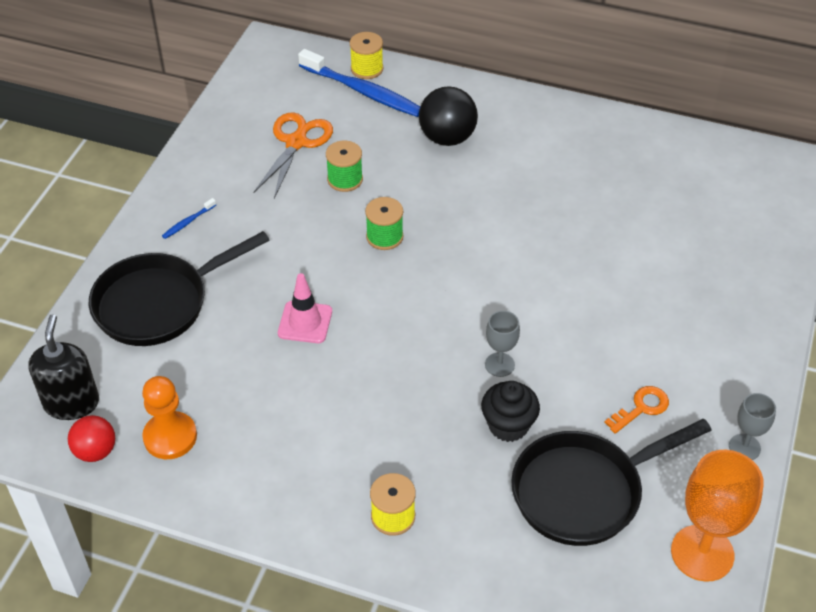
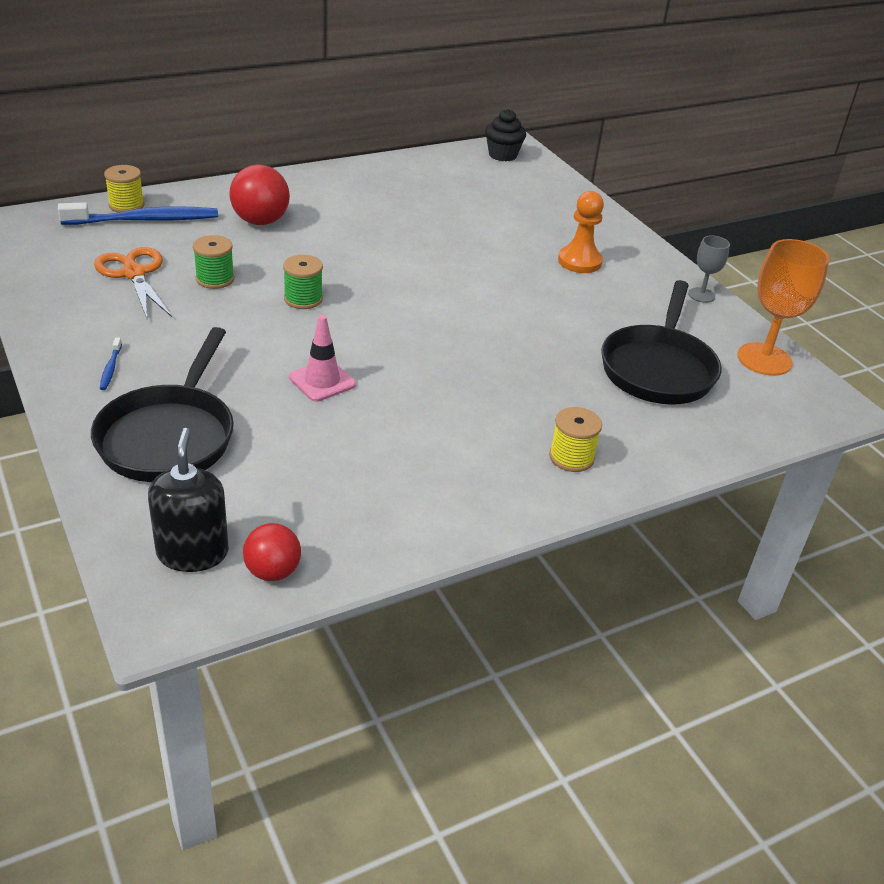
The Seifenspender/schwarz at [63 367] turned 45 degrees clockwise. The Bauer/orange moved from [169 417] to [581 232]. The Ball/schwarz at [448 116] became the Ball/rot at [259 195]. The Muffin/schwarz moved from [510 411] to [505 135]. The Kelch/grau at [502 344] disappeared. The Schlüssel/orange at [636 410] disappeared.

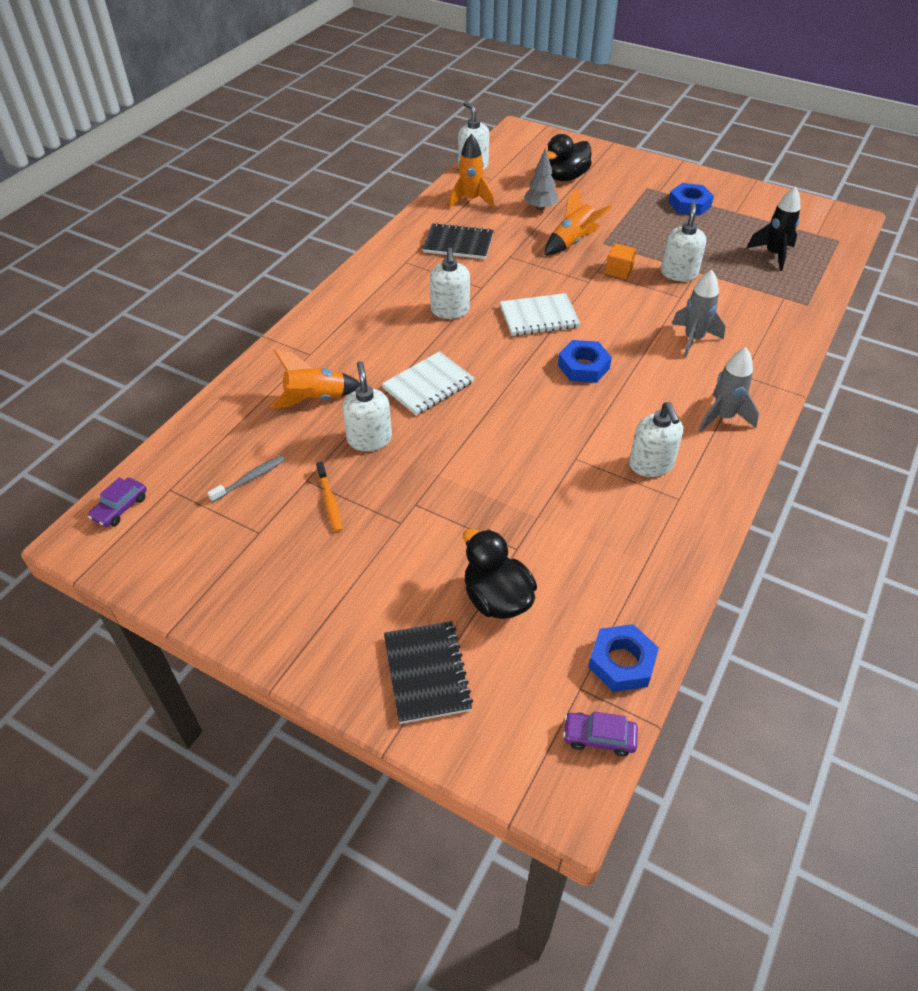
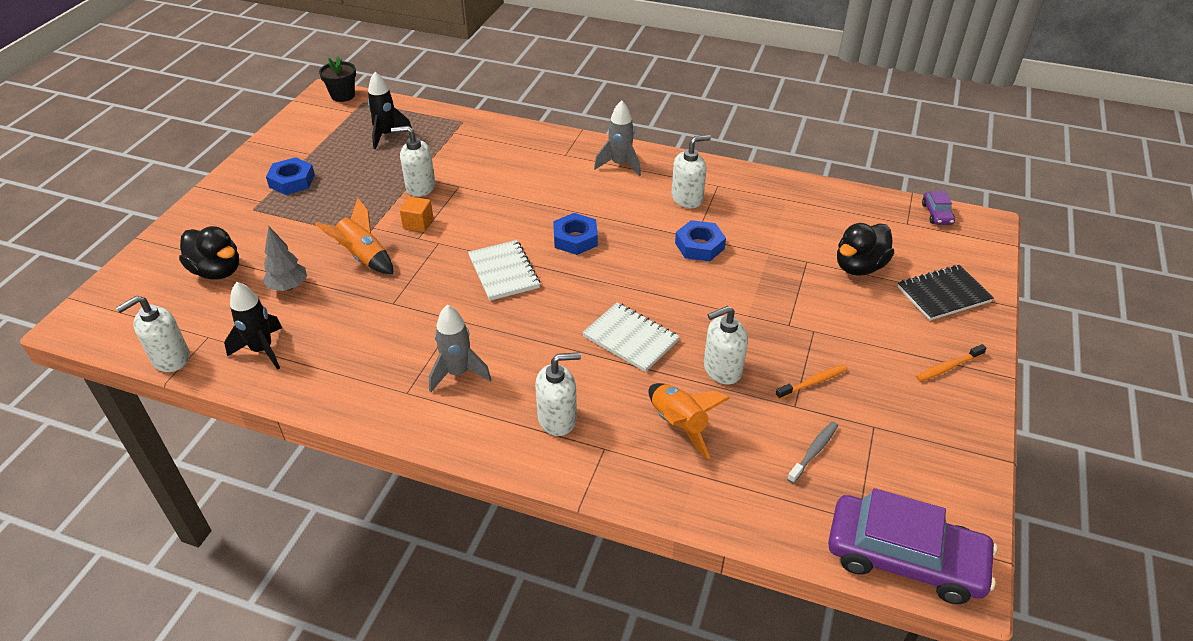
The Auto/lila at [117 502] changed to 2.28 times the size. The Zahnbürste/grau at [246 478] turned 90 degrees clockwise. The Notizbuch/schwarz at [458 241] disappeared. The Seifenspender/weiß moved from [450 283] to [558 394]. The Rakete/orange at [471 171] became the Rakete/schwarz at [253 326]. The Sechskantmutter/blau moved from [623 658] to [700 240]. The Rakete/grau moved from [698 314] to [460 348]. The Blumentopf/schwarz at [337 79] appeared. The Zahnbürste/orange at [951 362] appeared.

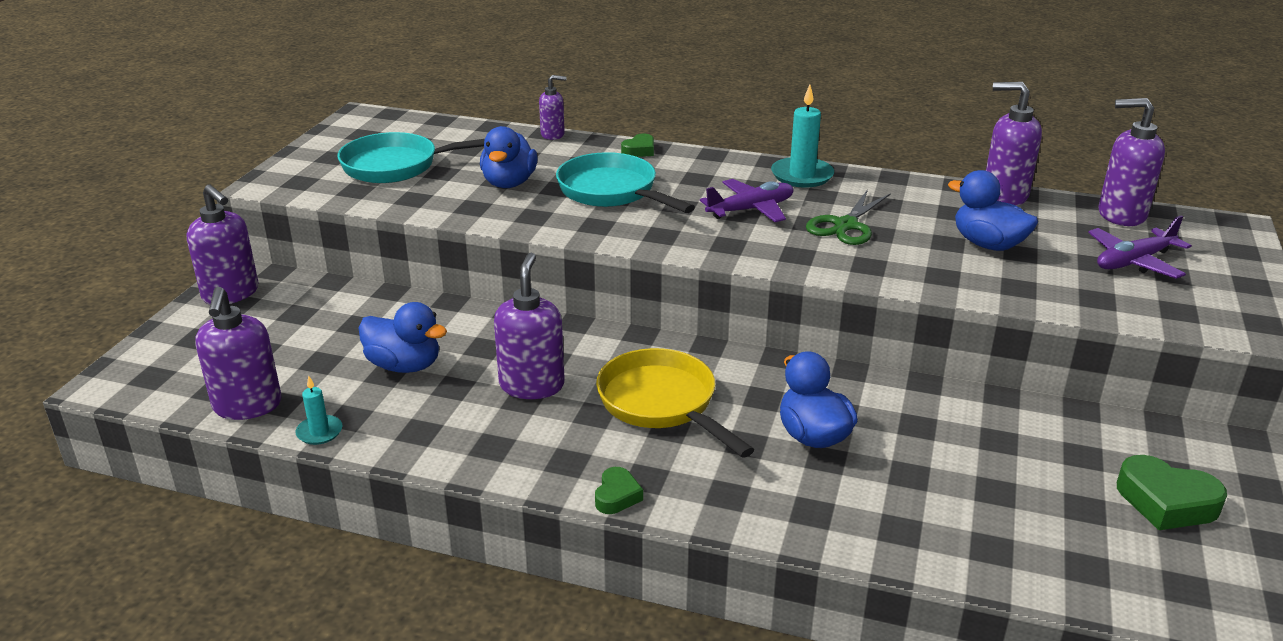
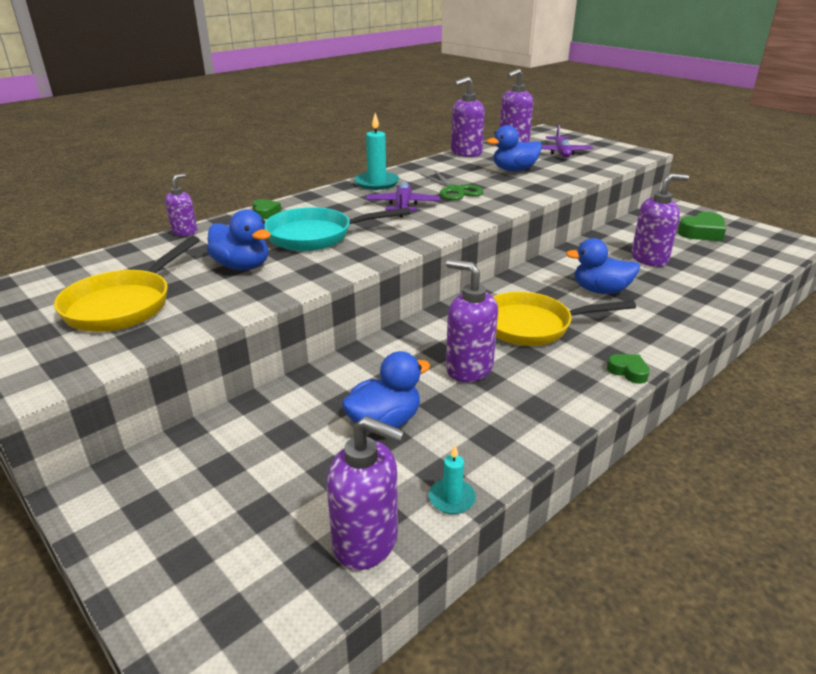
The Seifenspender/lila moved from [223 244] to [660 220]. The Pfanne/türkis at [411 157] became the Pfanne/gelb at [127 284].

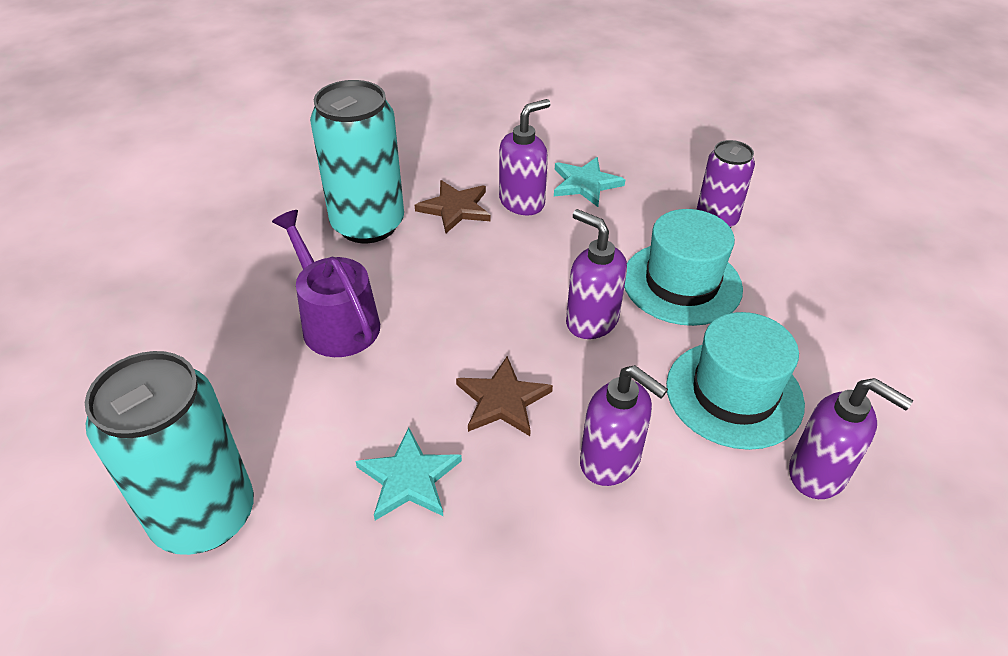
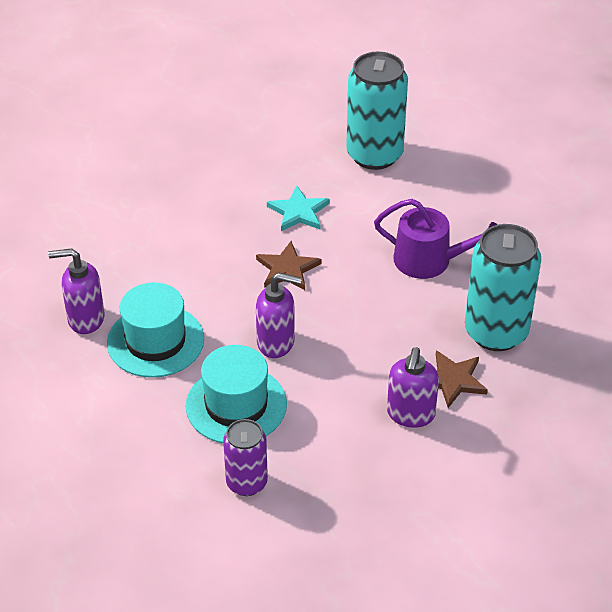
The Stern/türkis at [589 182] disappeared. The Seifenspender/lila at [624 425] disappeared.

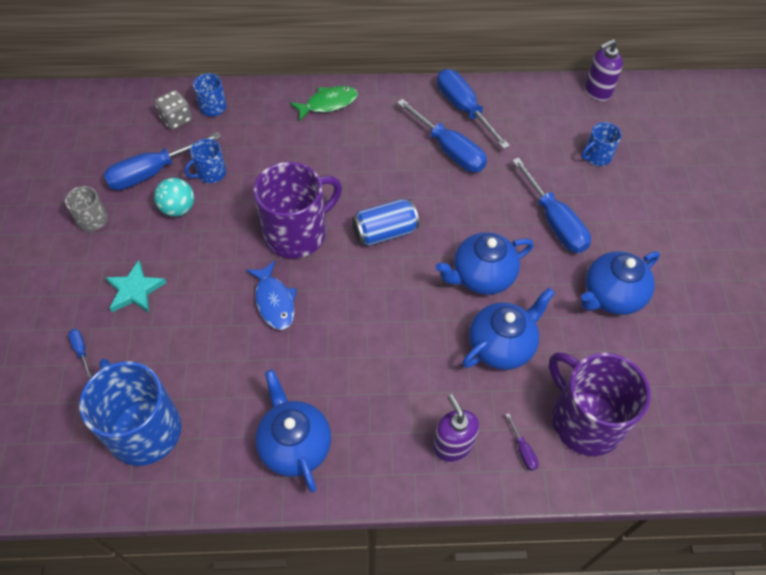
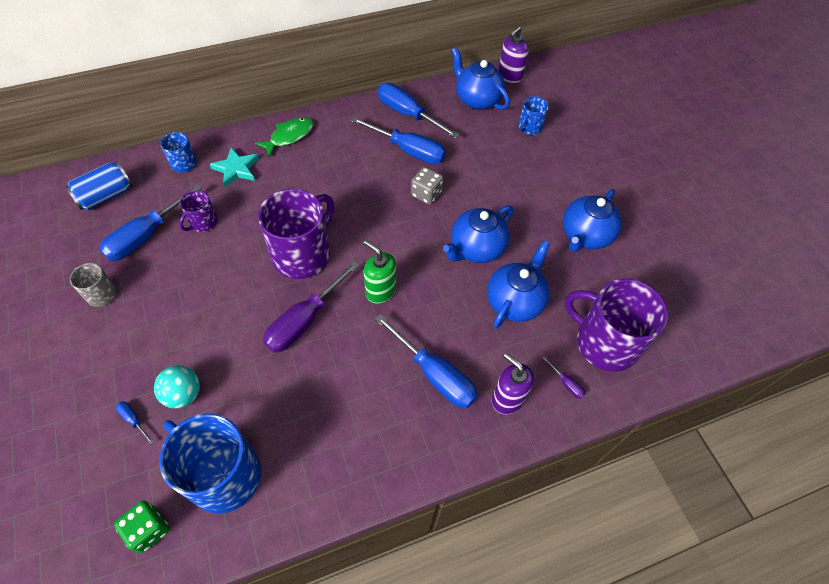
The Stern/türkis moved from [135 286] to [234 167]. The Ball/türkis moved from [174 197] to [177 387]. The Spielwürfel/grau moved from [173 110] to [427 186]. The Tasse/blau at [205 161] became the Tasse/lila at [198 211]. The Fisch/blau at [271 295] was replaced by the Schraubenzieher/lila at [311 307]. The Teekanne/blau moved from [293 431] to [480 78]. The Dose/blau moved from [385 222] to [98 186]. The Schraubenzieher/blau moved from [551 205] to [426 361]. The Spielwürfel/grün at [142 527] appeared. The Seifenspender/grün at [380 272] appeared.

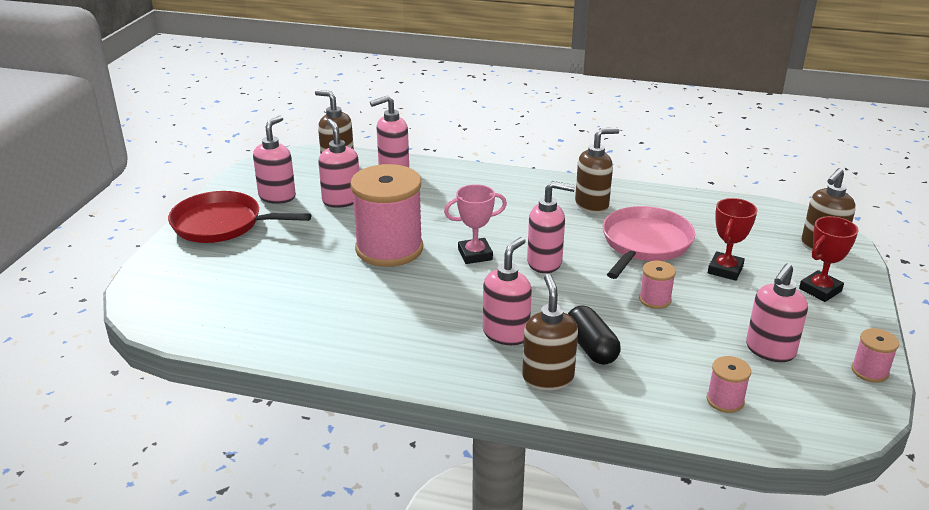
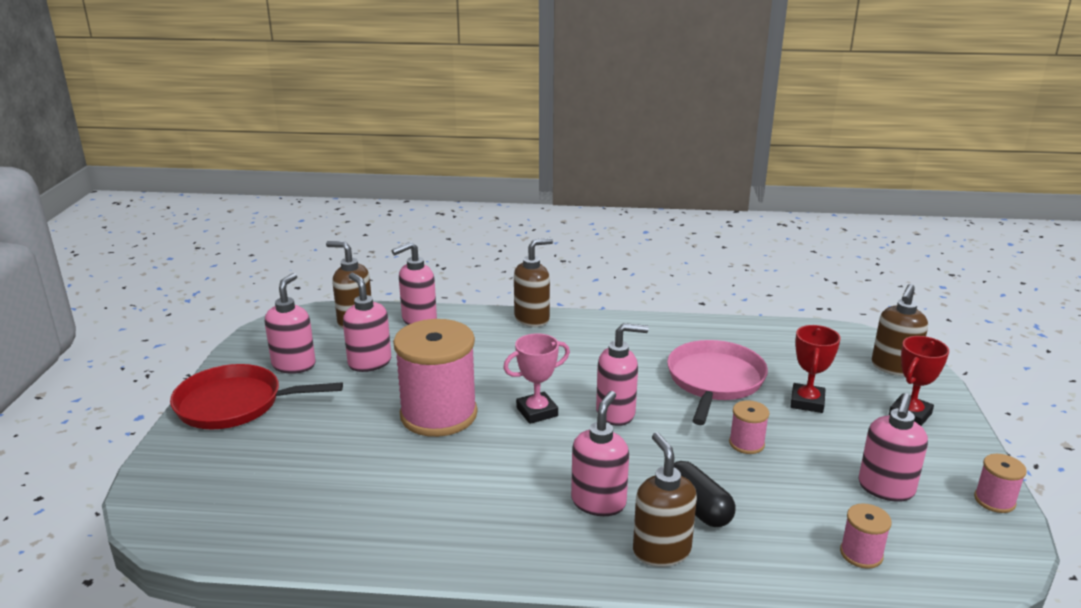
The Seifenspender/braun moved from [597 170] to [533 282].

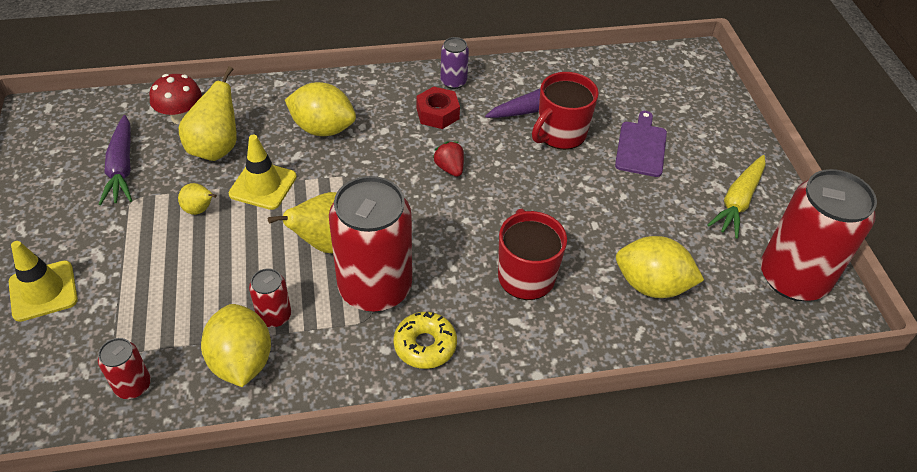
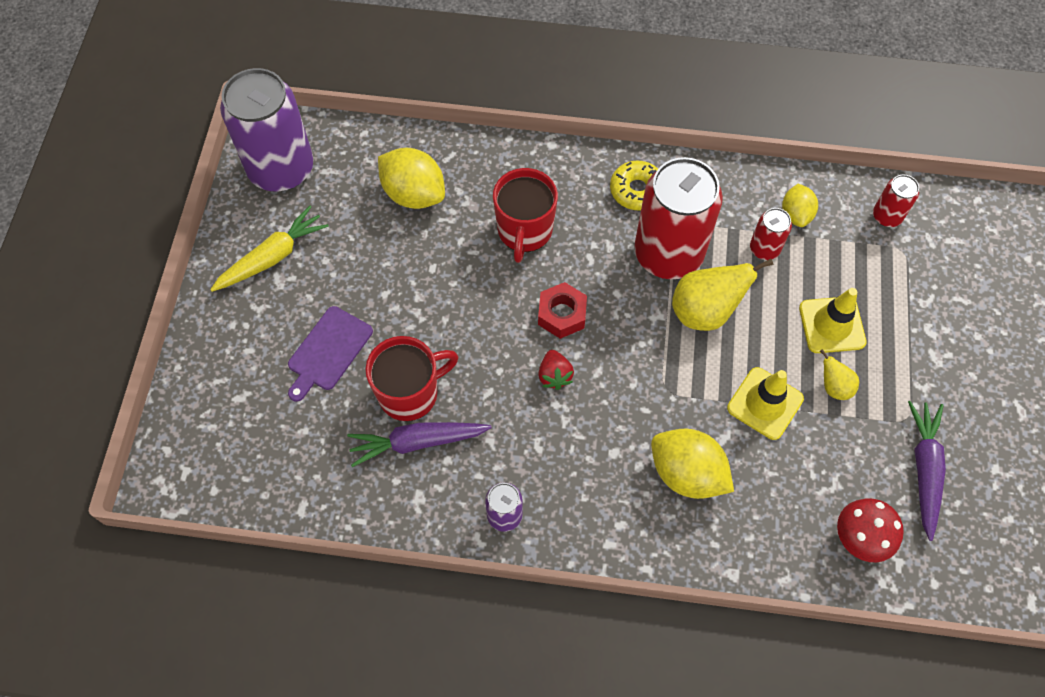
The Leitkegel/gelb moved from [43 281] to [833 320]. The Birne/gelb at [208 113] disappeared. The Zitrone/gelb at [236 345] changed to 0.60 times the size. The Sechskantmutter/rot moved from [438 107] to [562 310]. The Dose/rot at [819 235] became the Dose/lila at [266 130].

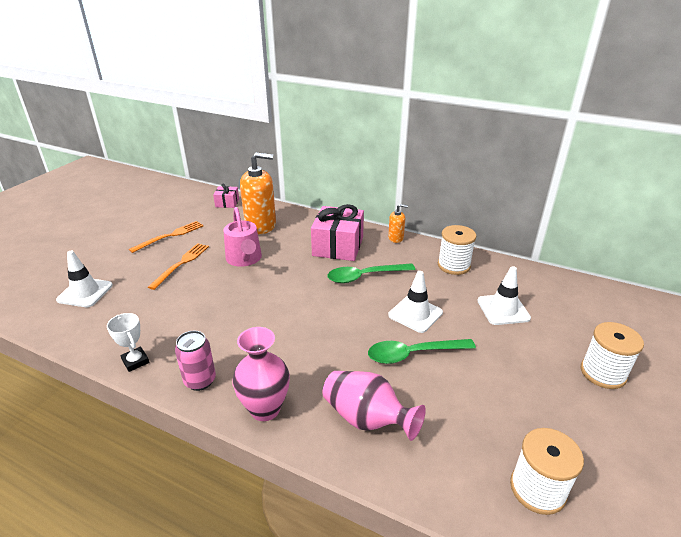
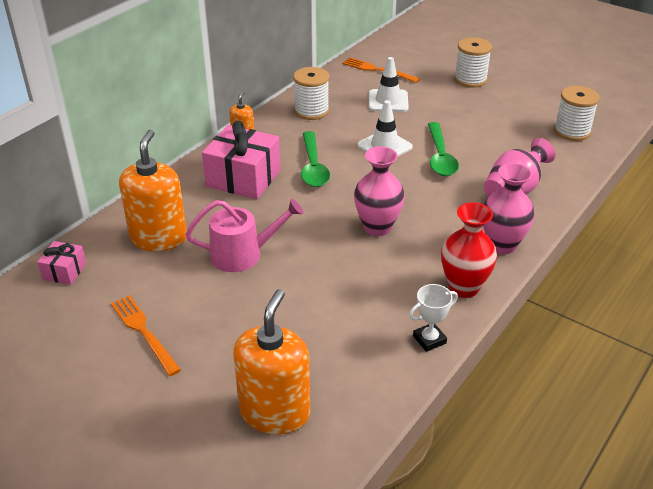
The Leitkegel/weiß at [84 279] was replaced by the Seifenspender/orange at [271 361]. The Gabel/orange moved from [178 266] to [381 70]. The Dose/rosa at [195 361] was replaced by the Vase/rot at [469 250]. The Vase/rosa at [379 191] appeared.

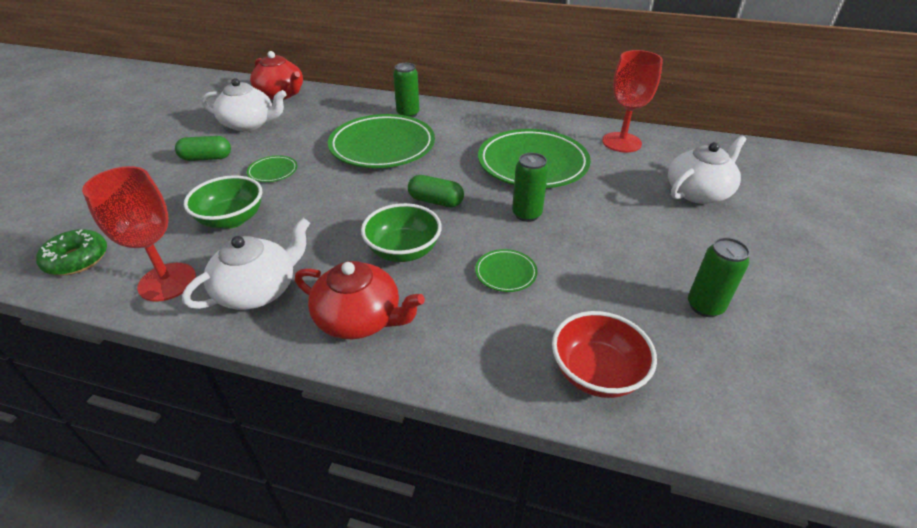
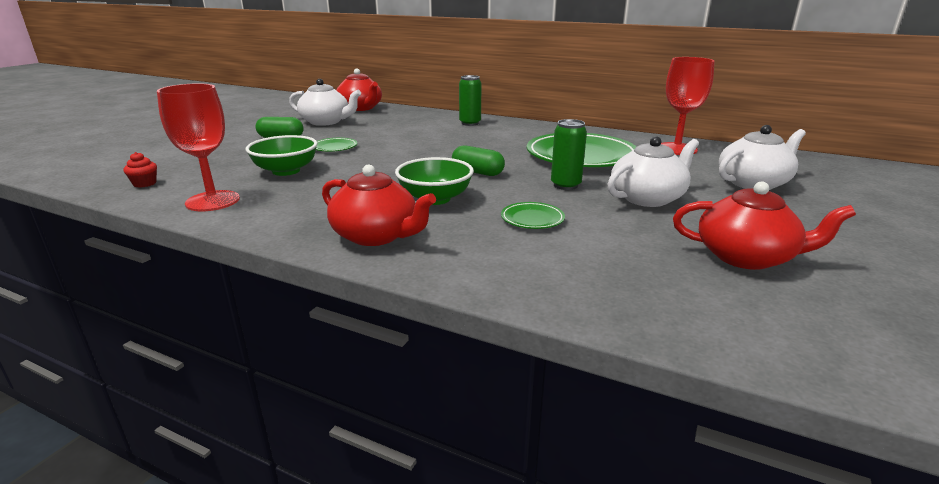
The Donut/grün at [71 252] was replaced by the Muffin/rot at [140 170]. The Teekanne/weiß moved from [246 264] to [653 171]. The Teller/grün at [381 141] disappeared. The Schüssel/rot at [604 354] disappeared. The Dose/grün at [719 277] was replaced by the Teekanne/rot at [764 225].

